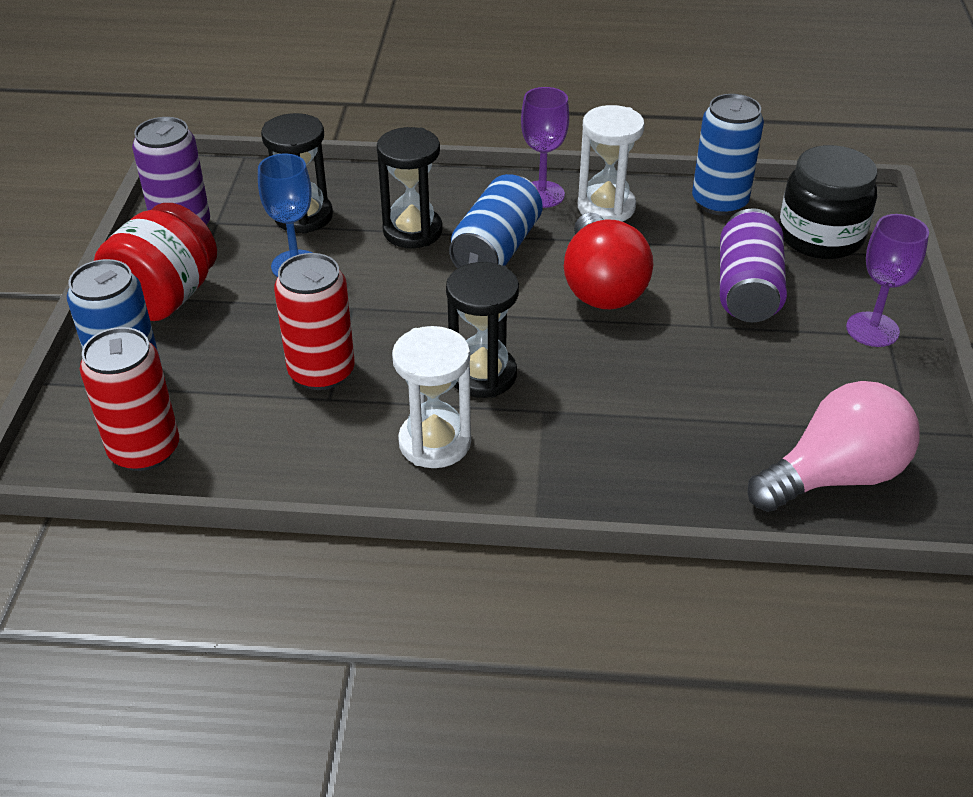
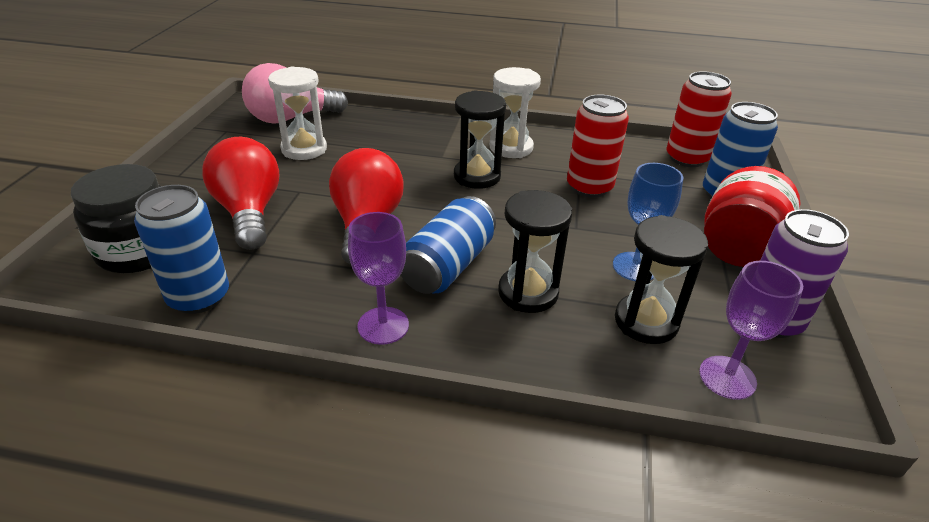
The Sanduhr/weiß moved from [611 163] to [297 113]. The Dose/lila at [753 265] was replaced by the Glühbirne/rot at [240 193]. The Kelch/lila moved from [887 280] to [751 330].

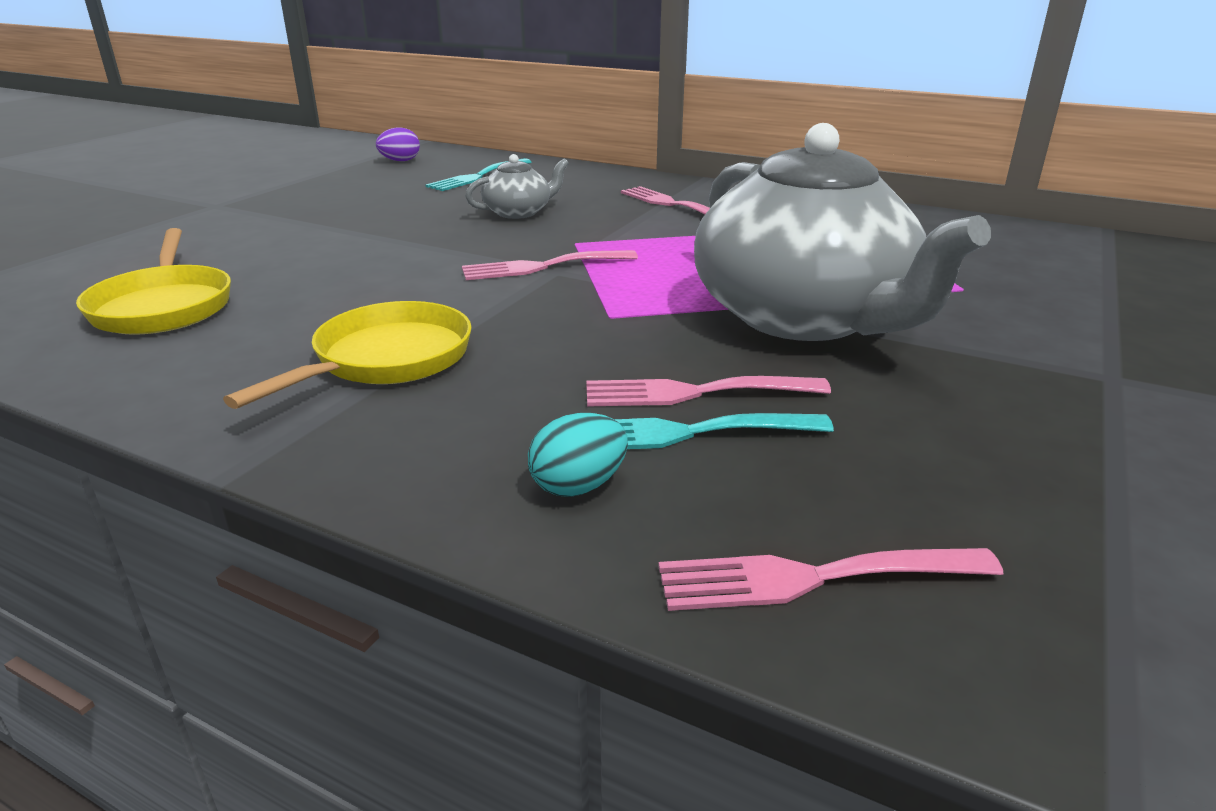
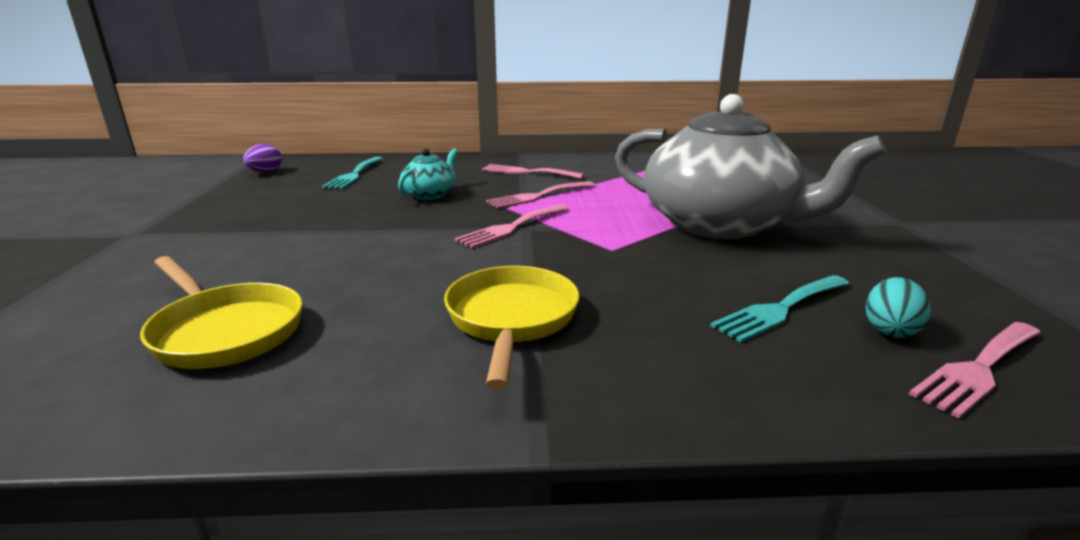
The Teekanne/grau at [517 186] became the Teekanne/türkis at [428 174]. The Ei/türkis moved from [578 455] to [898 307]. The Gabel/rosa moved from [708 391] to [540 195].

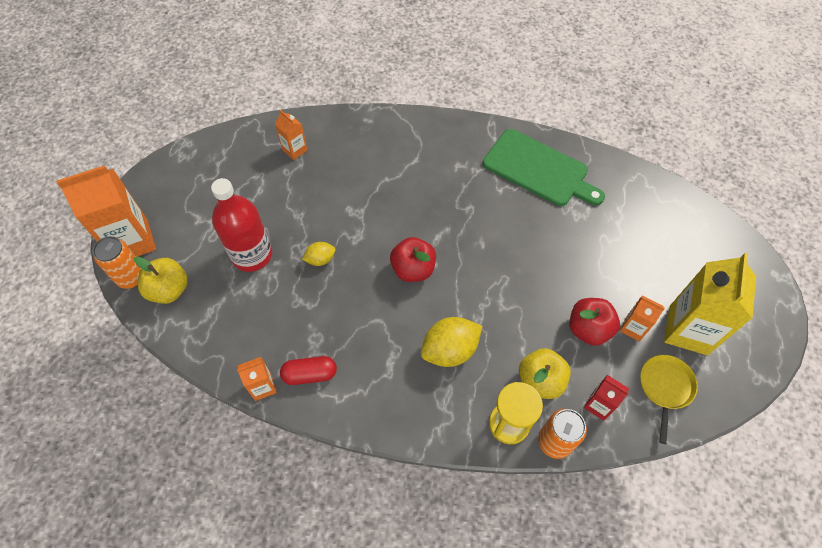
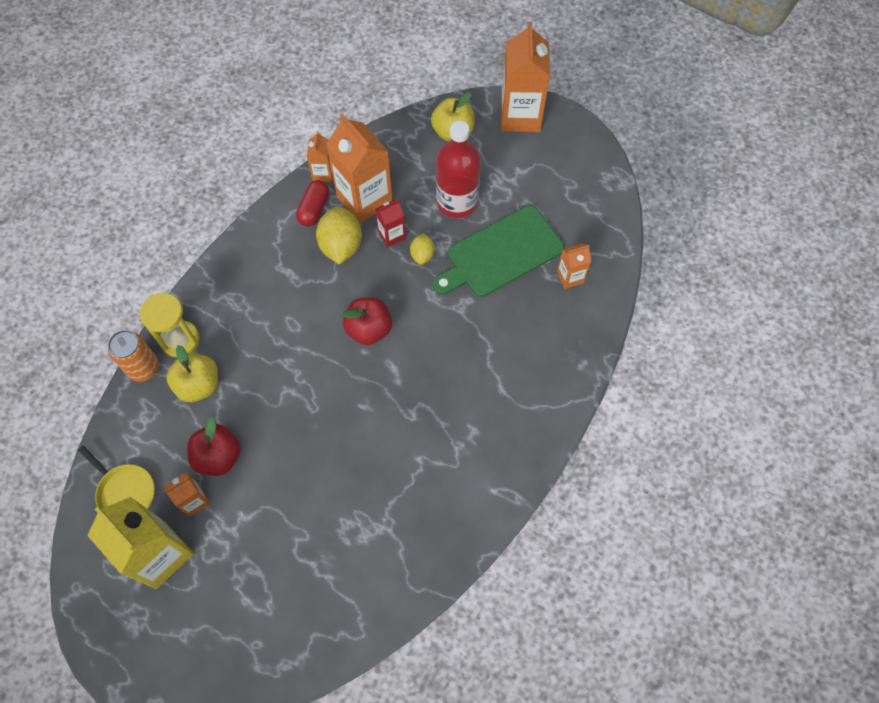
The Dose/orange at [117 262] disappeared. The Zitrone/gelb moved from [451 342] to [339 235]. The Schneidebrett/grün moved from [544 167] to [498 251]. The Getränkekarton/rot moved from [606 398] to [390 223]. The Getränkekarton/orange at [359 168] appeared.

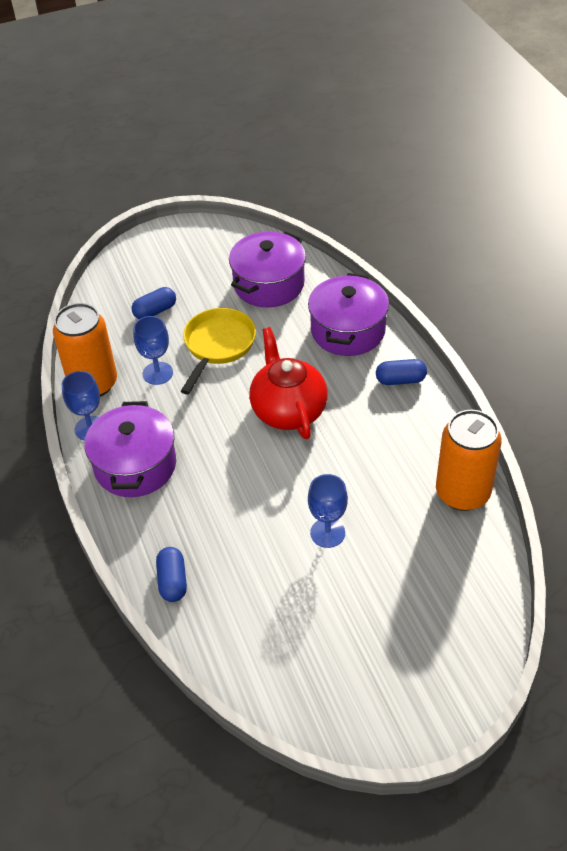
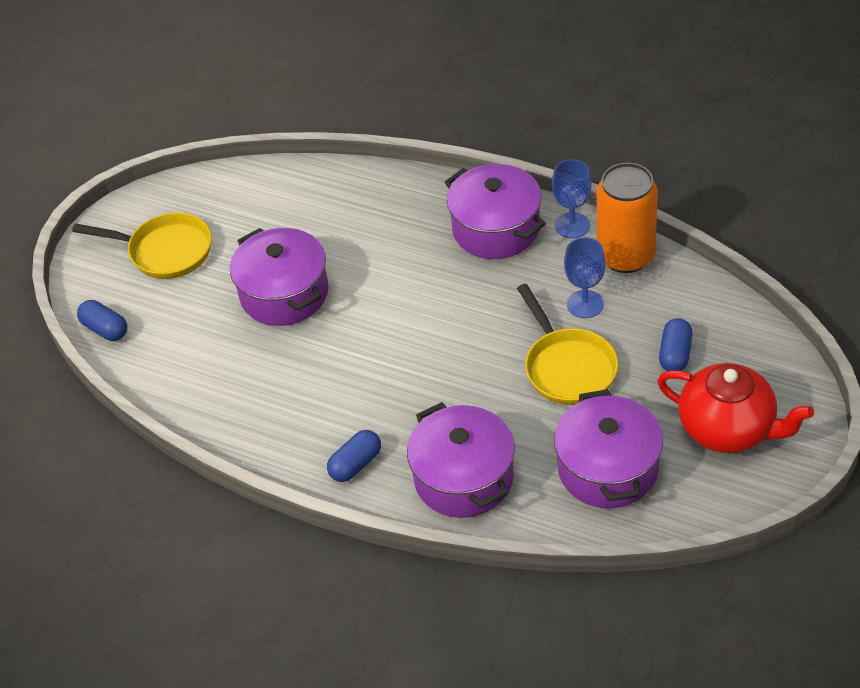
The Kapsel/blau moved from [171 574] to [102 320]. The Teekanne/rot moved from [288 383] to [736 408]. The Kelch/blau at [328 511] was replaced by the Kochtopf/lila at [279 277]. The Dose/orange at [469 460] disappeared. The Pfanne/gelb at [142 245] appeared.

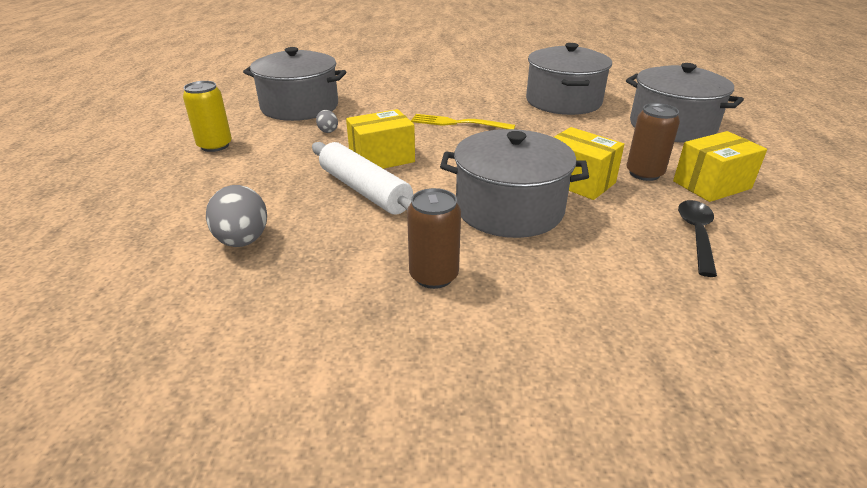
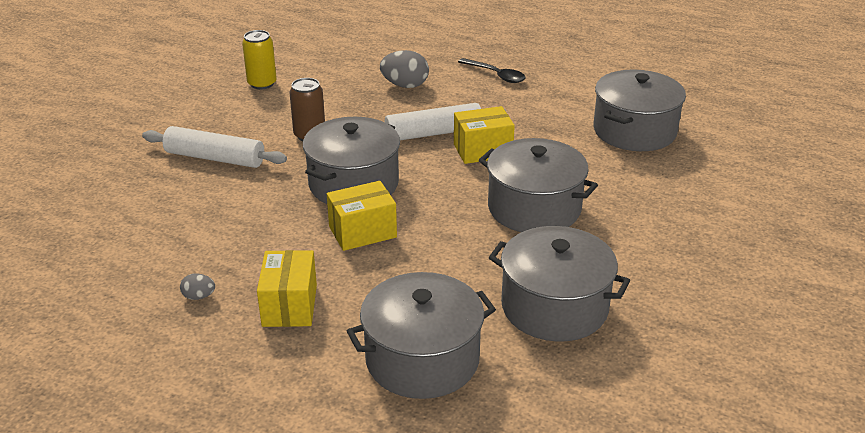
The Dose/gelb moved from [207 116] to [259 59]. The Ei/grau moved from [327 121] to [197 286]. The Schachtel/gelb at [380 139] turned 75 degrees clockwise. The Gabel/gelb at [463 121] was replaced by the Kochtopf/grau at [538 185]. The Dose/braun at [653 142] disappeared. The Löffel/schwarz moved from [697 238] to [492 70]. The Nudelholz/weiß at [214 147] appeared.

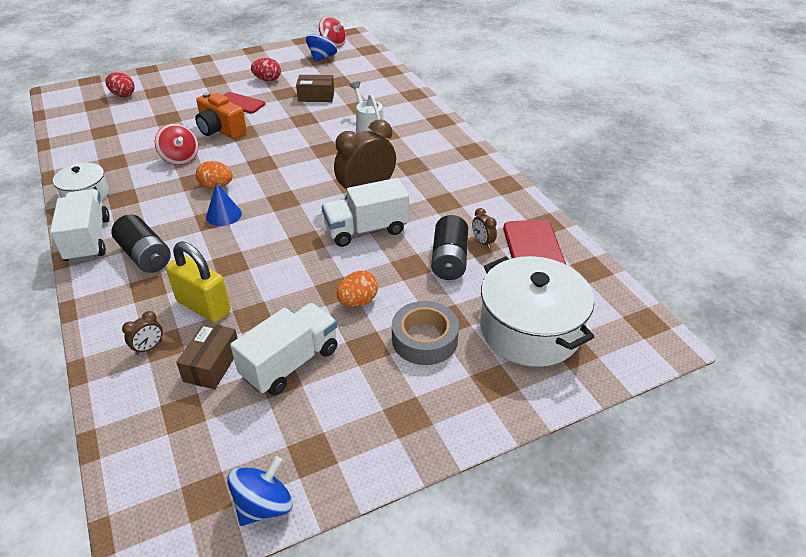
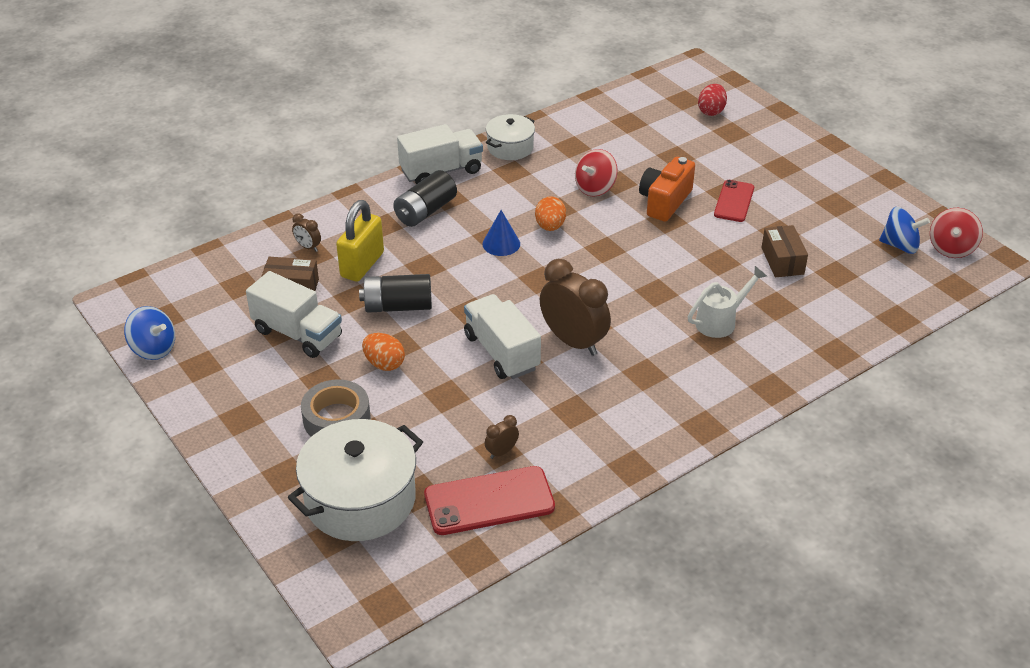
The Ei/rot at [266 69] disappeared. The Batterie/schwarz moved from [449 247] to [395 293].

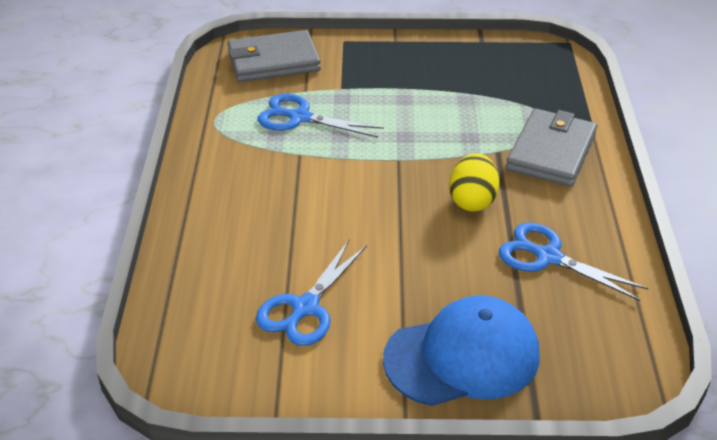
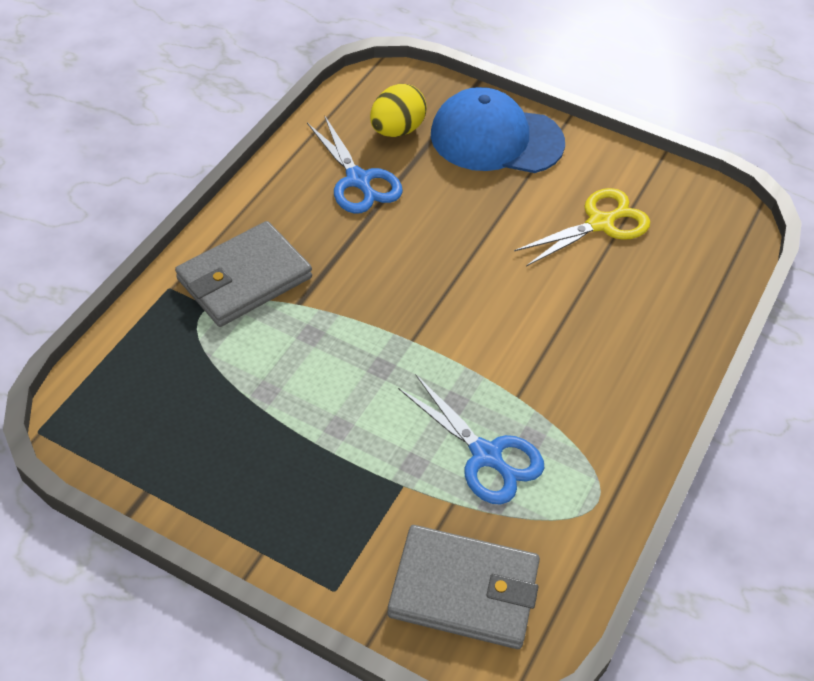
The Schere/blau at [311 293] became the Schere/gelb at [582 227]. The Ei/gelb moved from [474 182] to [398 110].

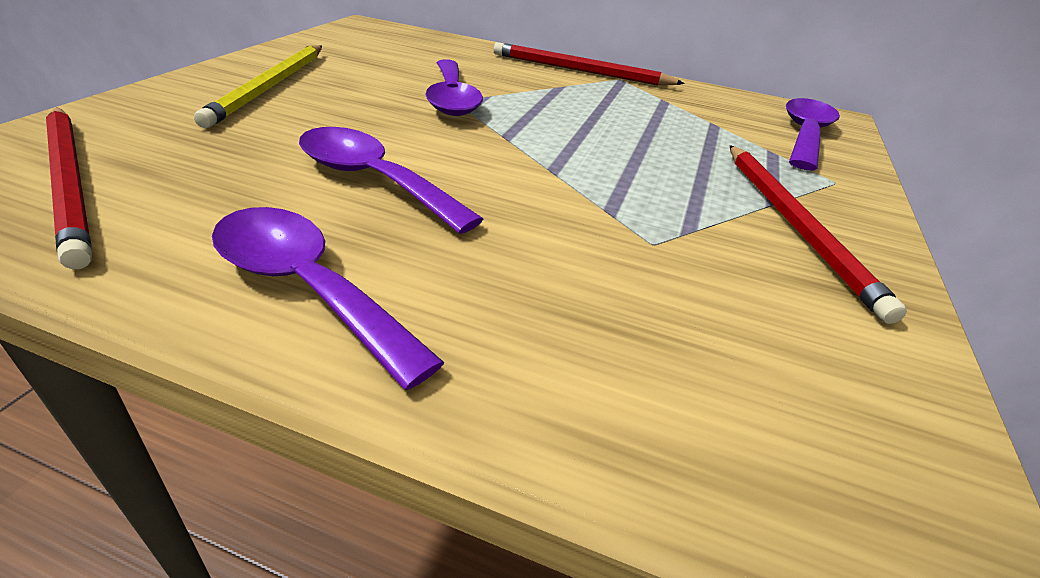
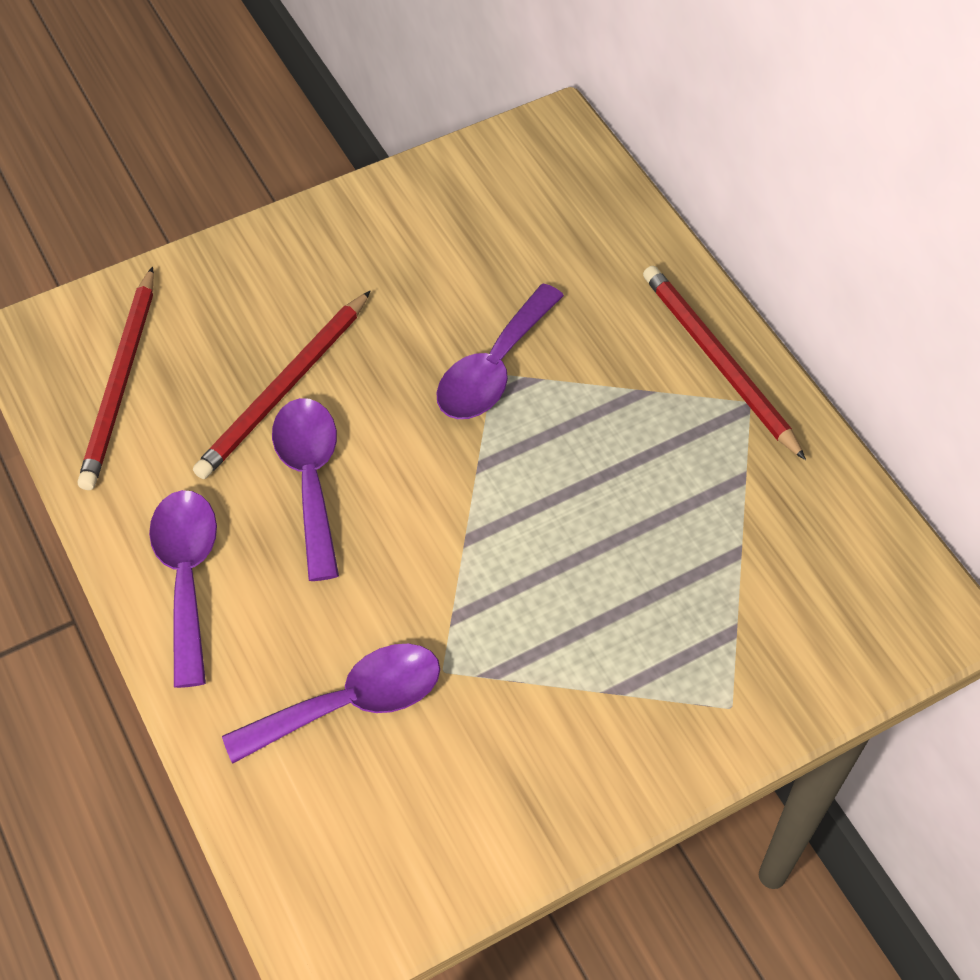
The Bleistift/gelb at [258 86] disappeared. The Bleistift/rot moved from [818 234] to [281 385]. The Löffel/lila moved from [813 134] to [331 703].

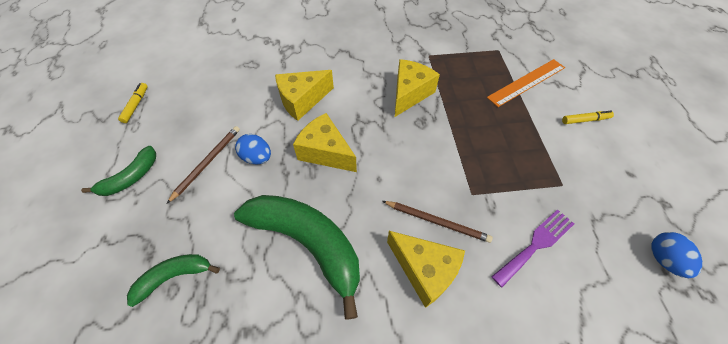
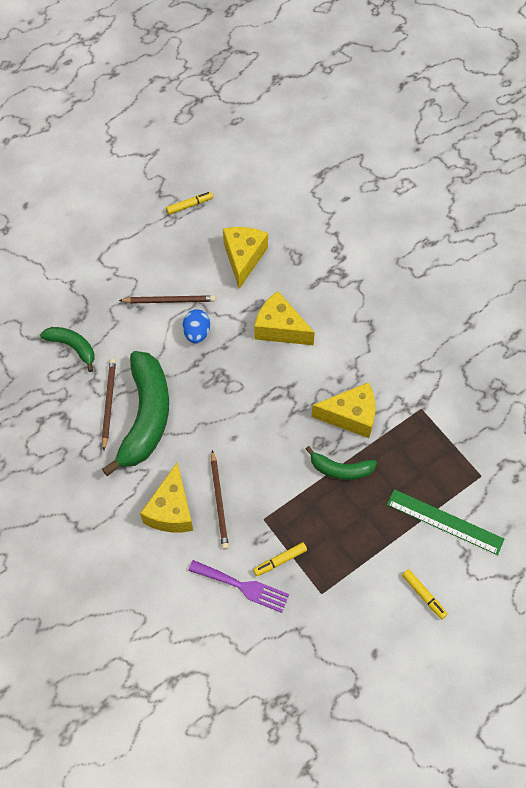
The Banane/grün moved from [118 171] to [341 463]. The Käse/gelb moved from [325 142] to [245 258]. The Lineal/orange at [526 83] became the Lineal/grün at [445 522]. The Ei/blau at [676 255] disappeared. The Bleistift/braun at [109 404] appeared. The Filzstift/gelb at [280 559] appeared.

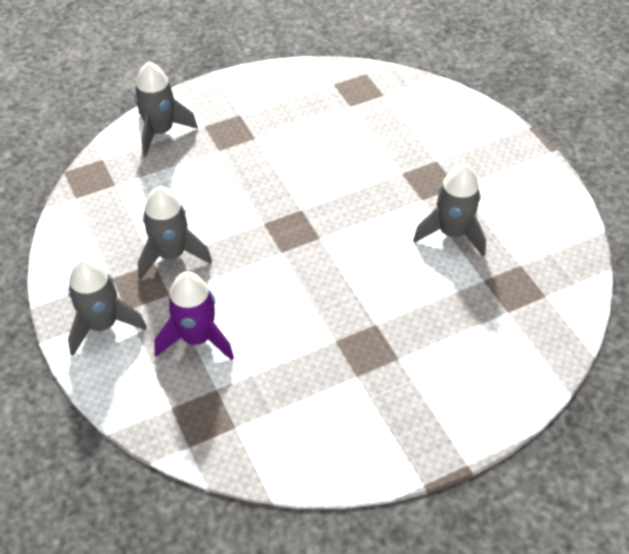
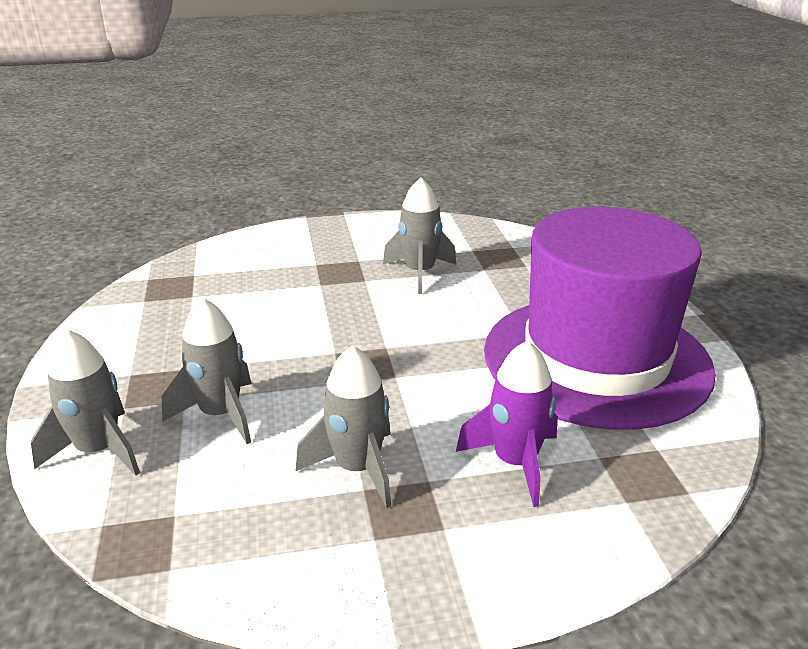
The Rakete/grau moved from [107 307] to [207 371]. The Hut/lila at [600 318] appeared.

